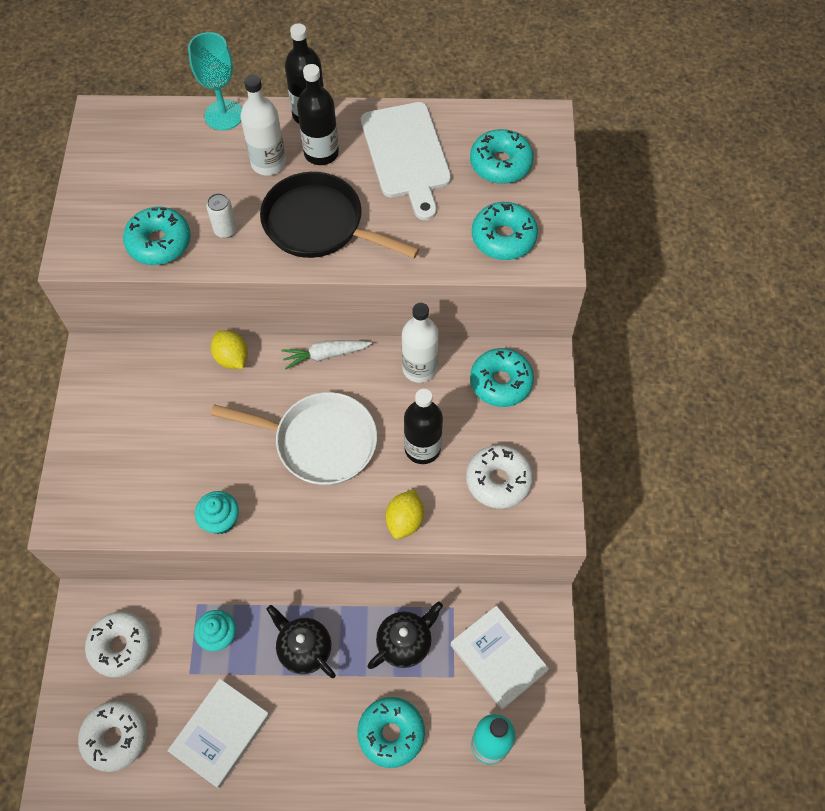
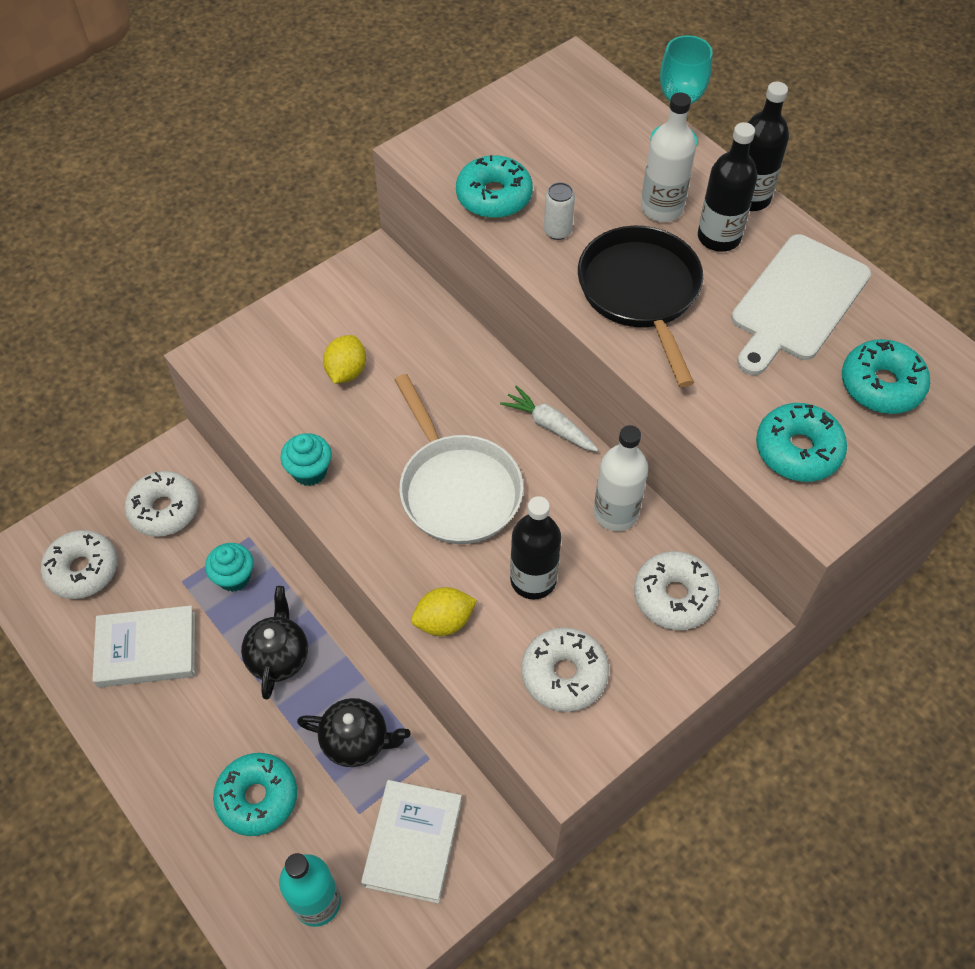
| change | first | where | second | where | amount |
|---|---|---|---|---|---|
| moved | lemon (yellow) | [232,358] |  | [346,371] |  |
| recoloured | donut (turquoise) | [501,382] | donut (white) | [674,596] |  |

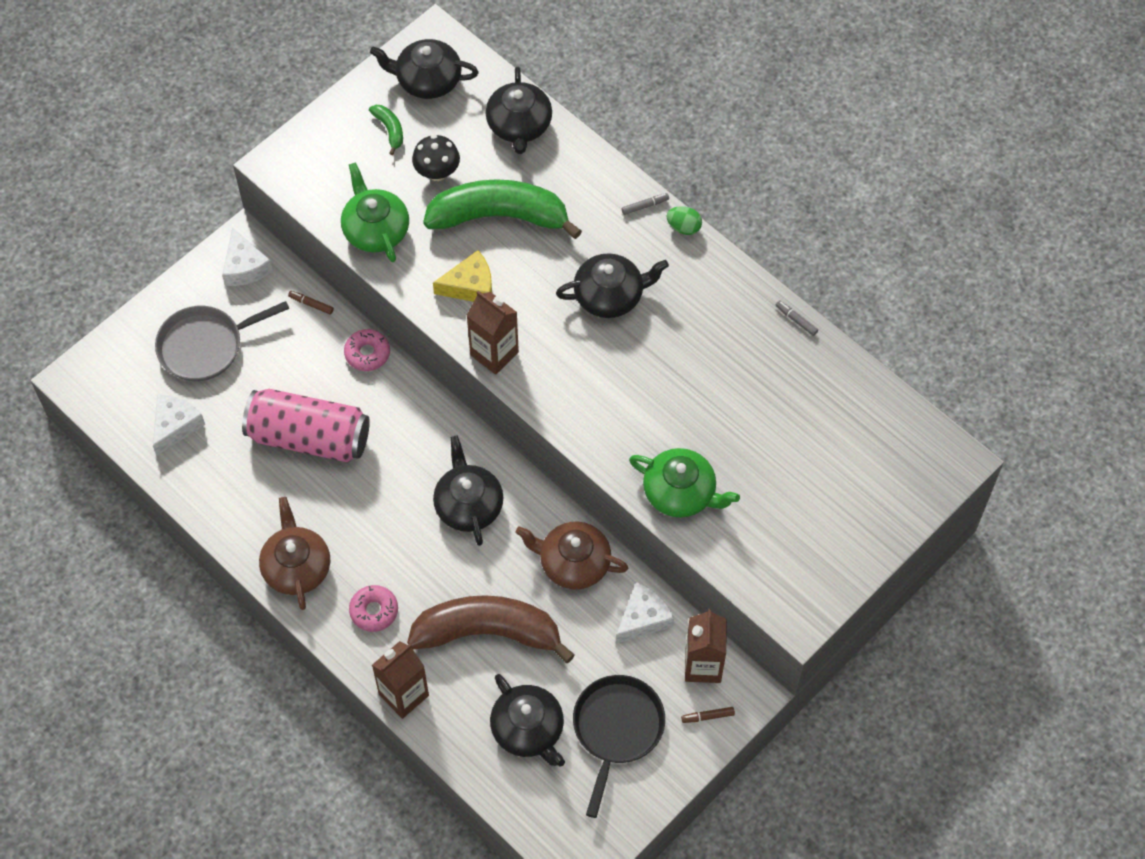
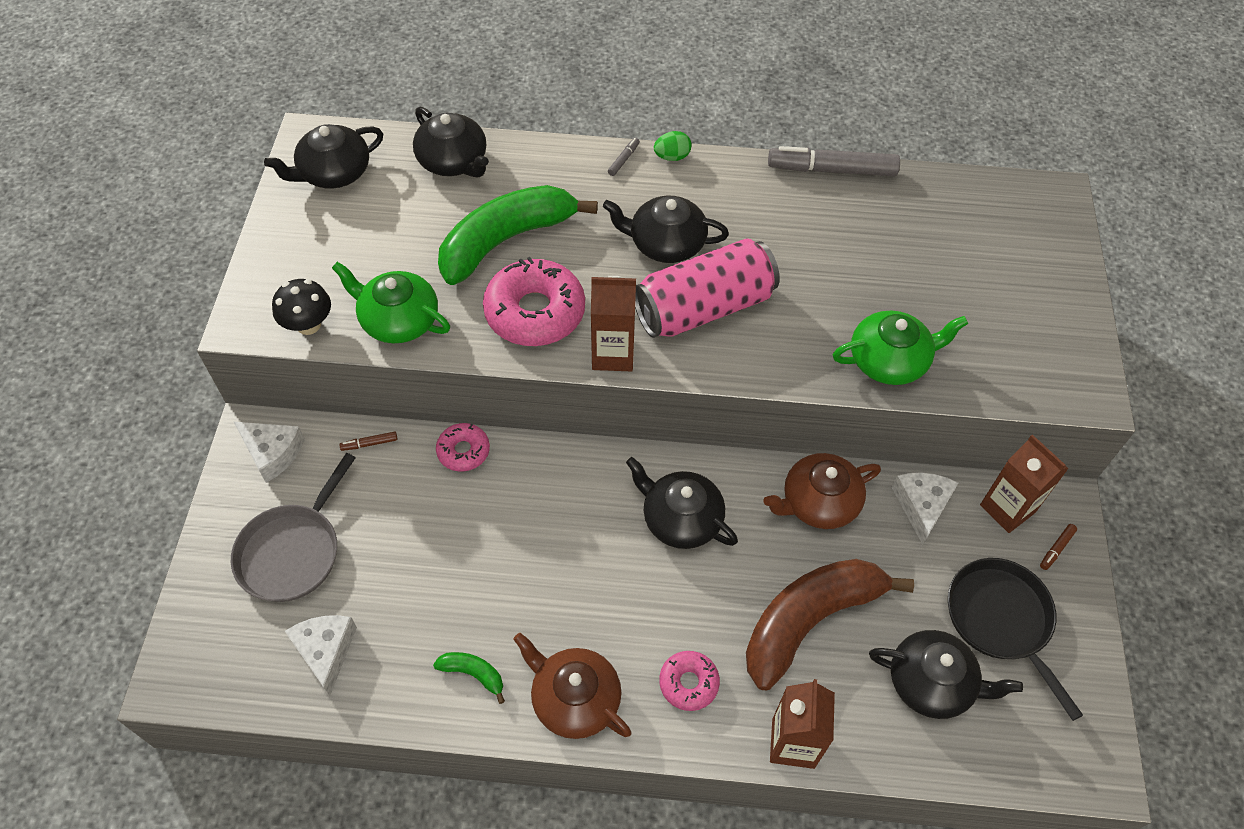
| change | first | where | second | where | amount |
|---|---|---|---|---|---|
| moved | mushroom (black) | [437,172] |  | [308,325] |  |
| moved | banana (green) | [389,130] |  | [473,674] |  |
| replaced | cheese (yellow) | [470,286] | donut (pink) | [535,312] |  |
| turned | teapot (black) | [610,295] |  | [665,243] | 120 degrees counterclockwise |
| moved | can (pink) | [309,437] |  | [704,308] |  |
| resized | marker (grey) | [796,320] |  | [831,170] | x2.45 |

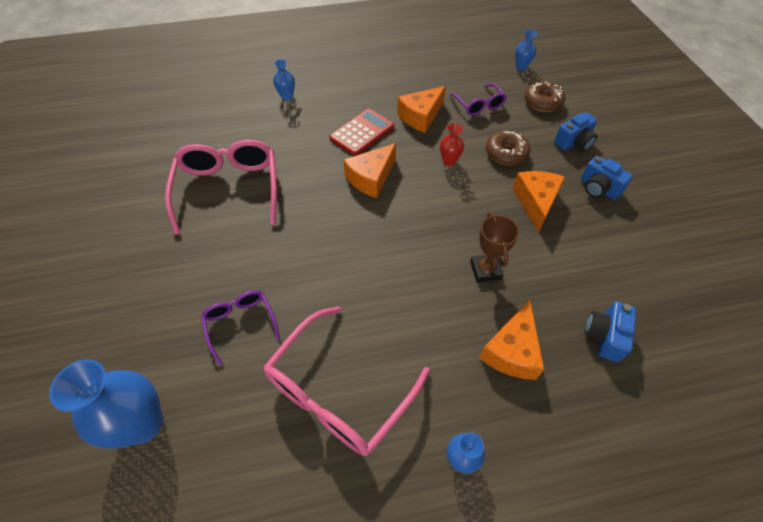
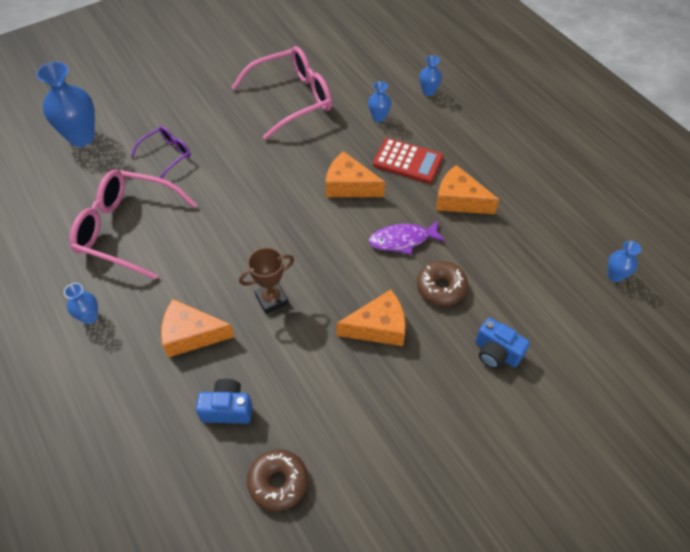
| change | first | where | second | where | amount |
|---|---|---|---|---|---|
| moved | donut (brown) | [542,102] |  | [278,482] |  |
| added |  |  | vase (blue) | [378,117] |  |
| replaced | vase (red) | [449,161] | fish (purple) | [402,240] |  |
| removed | glasses (purple) | [479,105] |  |  |  |
| removed | camera (blue) | [598,188] |  |  |  |

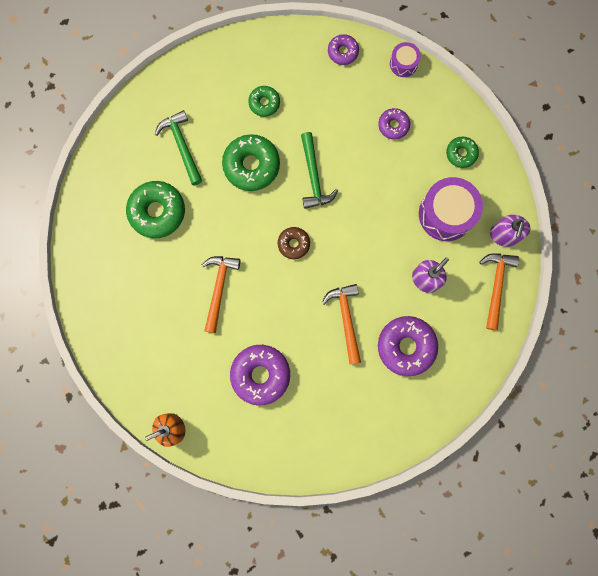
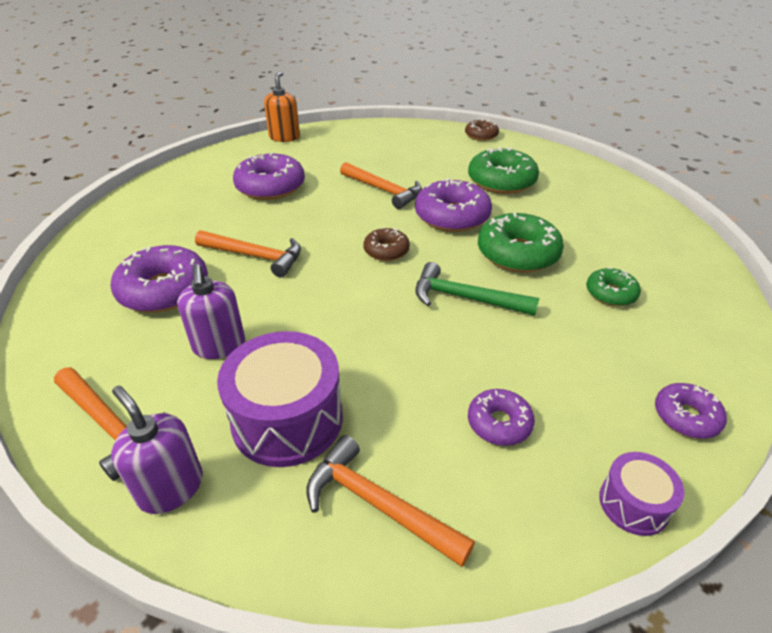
| change | first | where | second | where | amount |
|---|---|---|---|---|---|
| replaced | donut (green) | [461,154] | hammer (orange) | [377,504] |  |
| added |  |  | donut (purple) | [452,216] |  |
| added |  |  | donut (brown) | [481,135] |  |
| removed | hammer (green) | [182,146] |  |  |  |

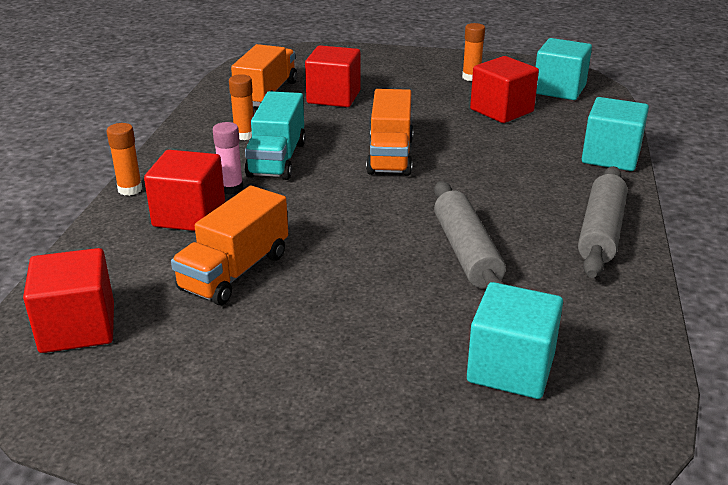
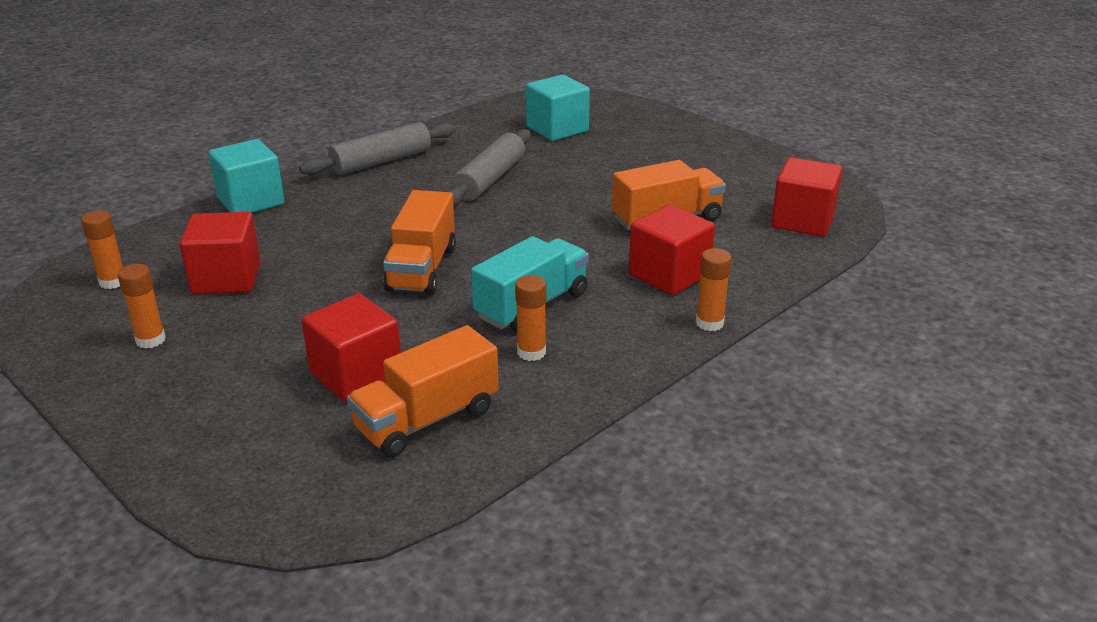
| change | first | where | second | where | amount |
|---|---|---|---|---|---|
| replaced | cube (turquoise) | [559,89] | glue stick (orange) | [113,282] |  |
| turned | truck (orange) | [390,156] |  | [422,269] | 150 degrees clockwise |
| removed | glue stick (pink) | [231,188] |  |  |  |

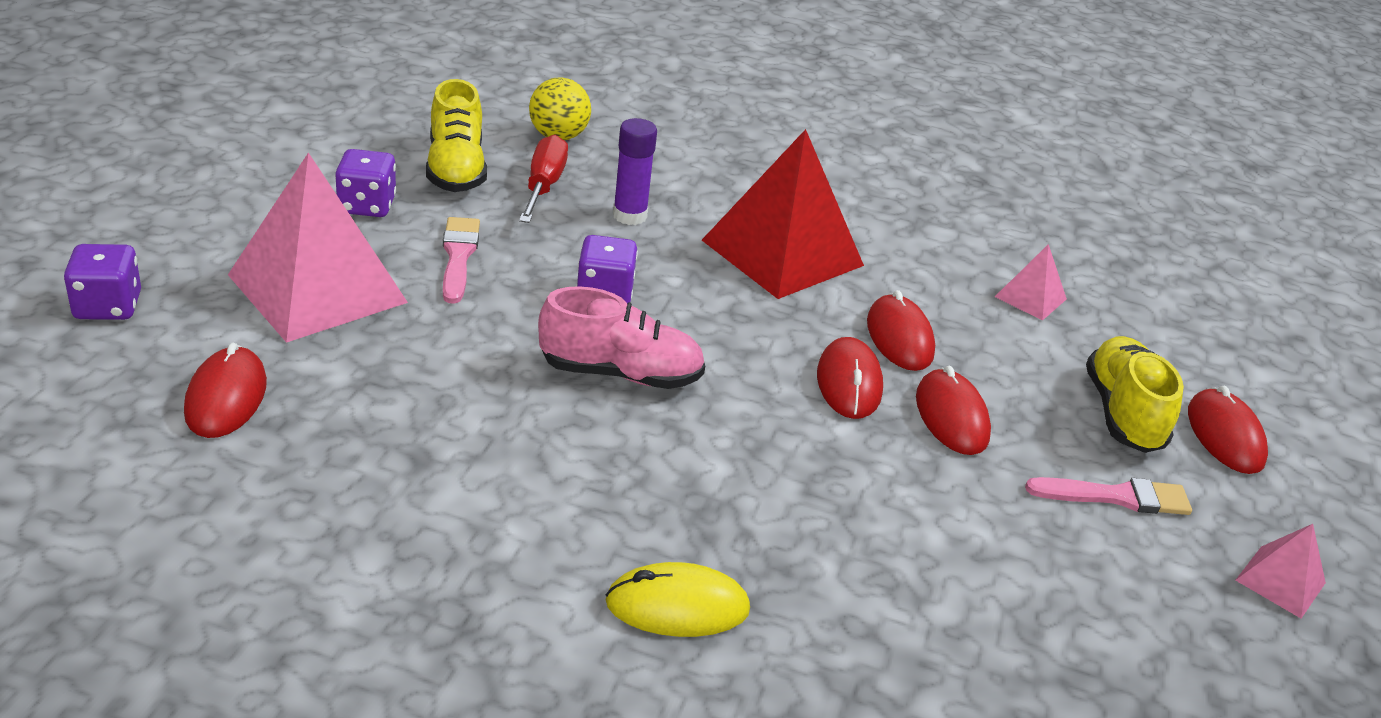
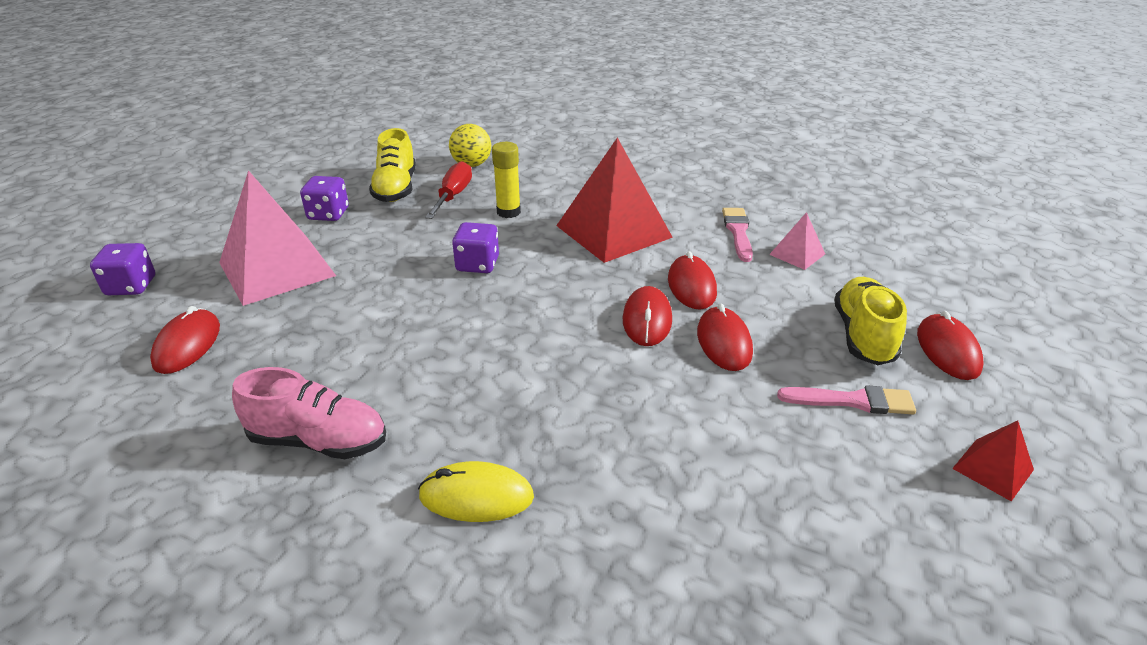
| change | first | where | second | where | amount |
|---|---|---|---|---|---|
| moved | shoe (pink) | [620,373] |  | [319,441] |  |
| recoloured | glue stick (purple) | [629,216] | glue stick (yellow) | [508,212] |  |
| moved | brush (pink) | [458,256] |  | [738,232] |  |
| recoloured | pyramid (pink) | [1280,581] | pyramid (red) | [992,469] |  |

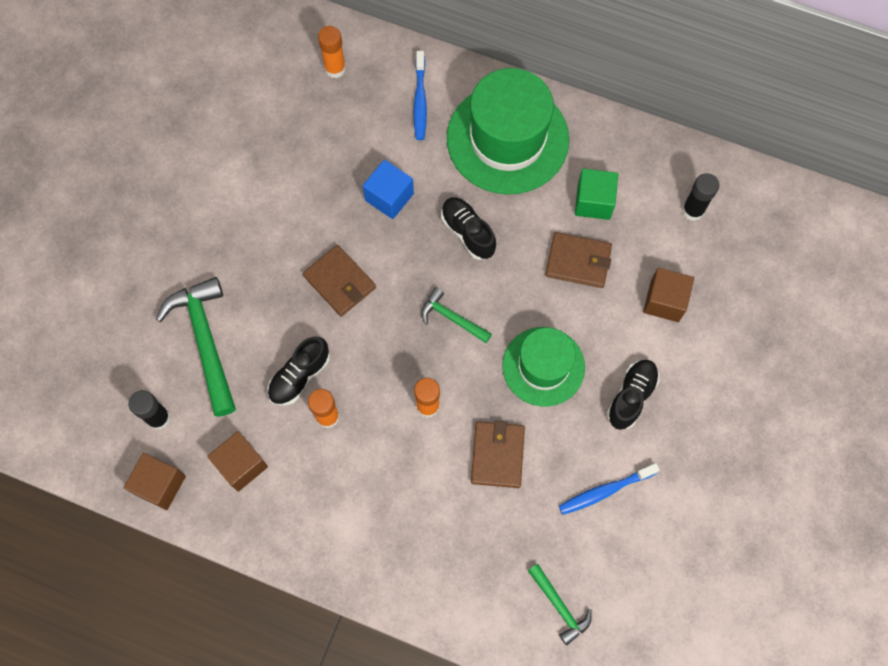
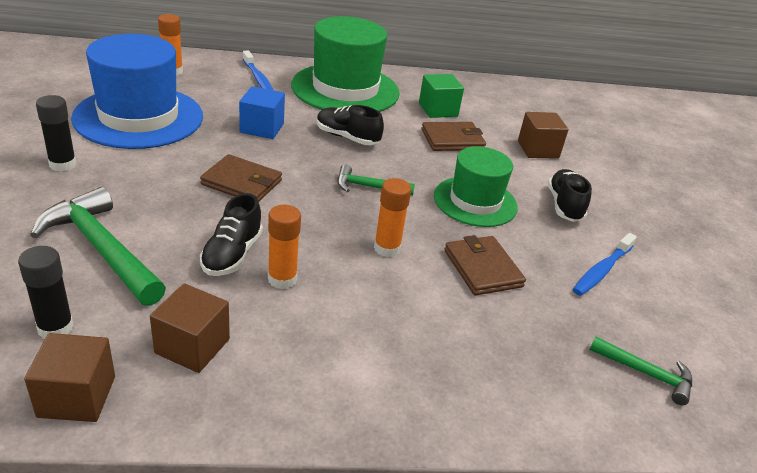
| change | first | where | second | where | amount |
|---|---|---|---|---|---|
| moved | glue stick (black) | [693,210] |  | [63,164] |  |
| added |  |  | hat (blue) | [139,117] |  |

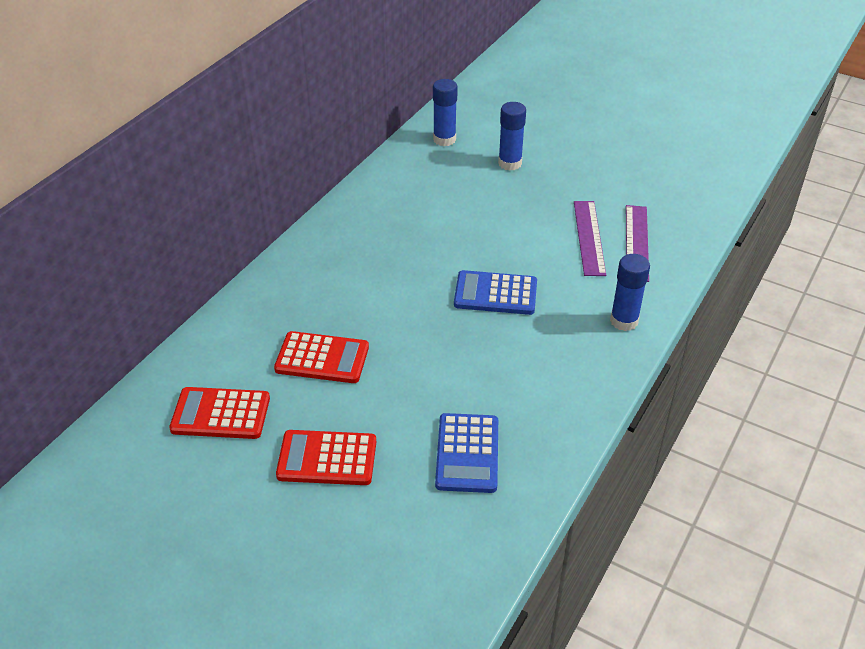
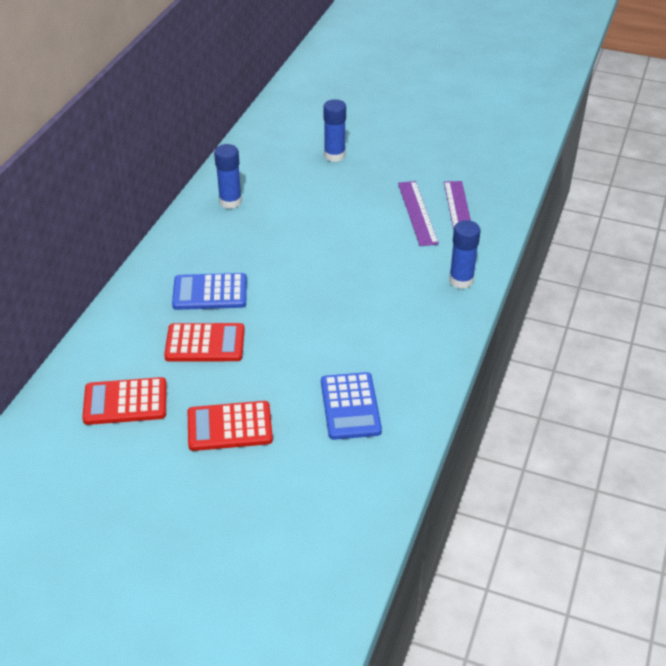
| change | first | where | second | where | amount |
|---|---|---|---|---|---|
| moved | calculator (blue) | [495,294] |  | [210,292] |  |
| moved | glue stick (blue) | [444,139] |  | [230,202] |  |

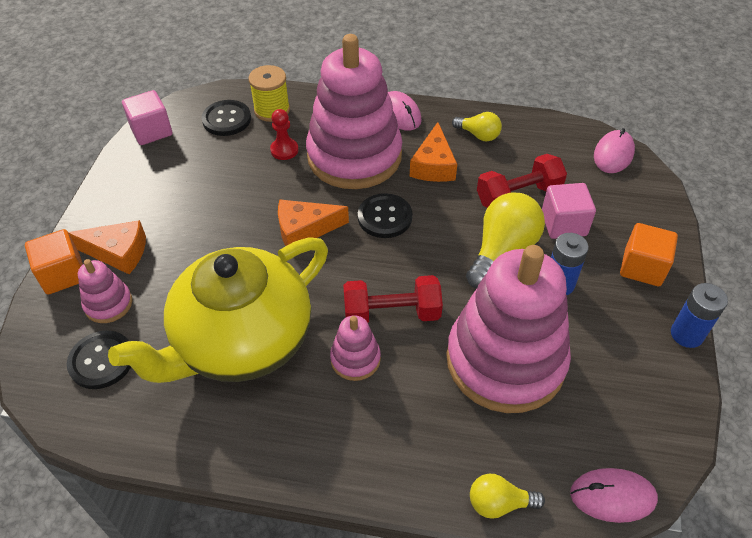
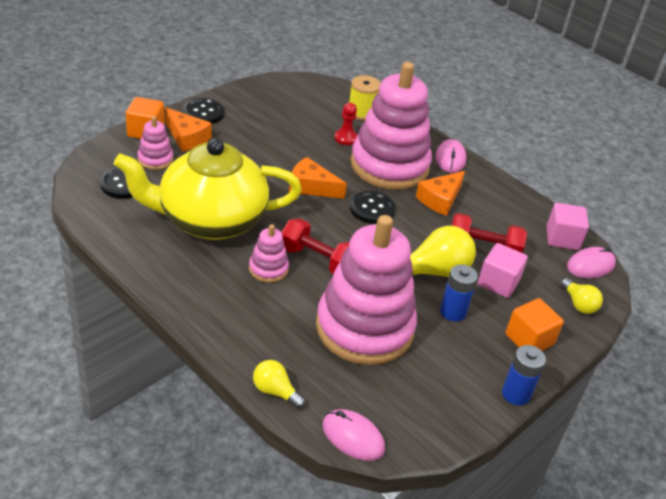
| change | first | where | second | where | amount |
|---|---|---|---|---|---|
| moved | button (black) | [226,119] |  | [203,113] |  |
| moved | cube (pink) | [151,131] |  | [562,238] |  |
| moved | light bulb (yellow) | [478,135] |  | [578,304] |  |

